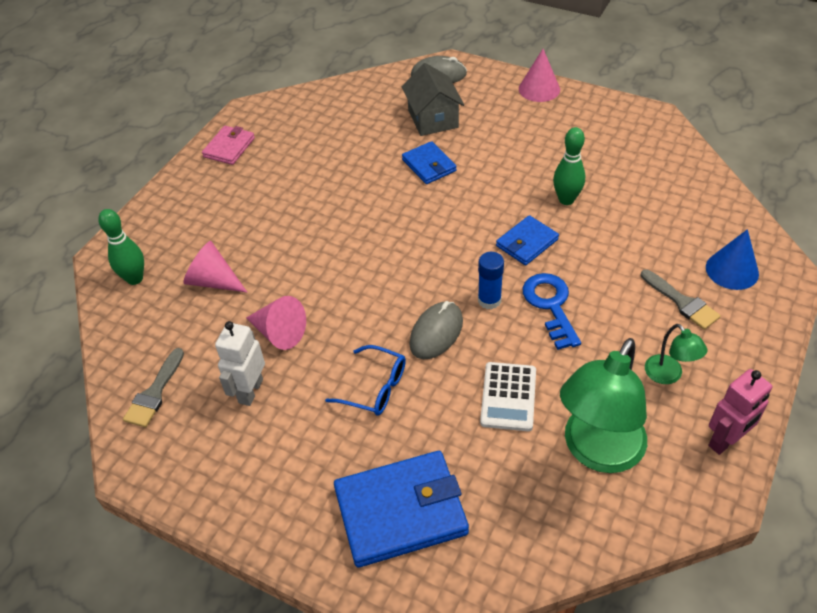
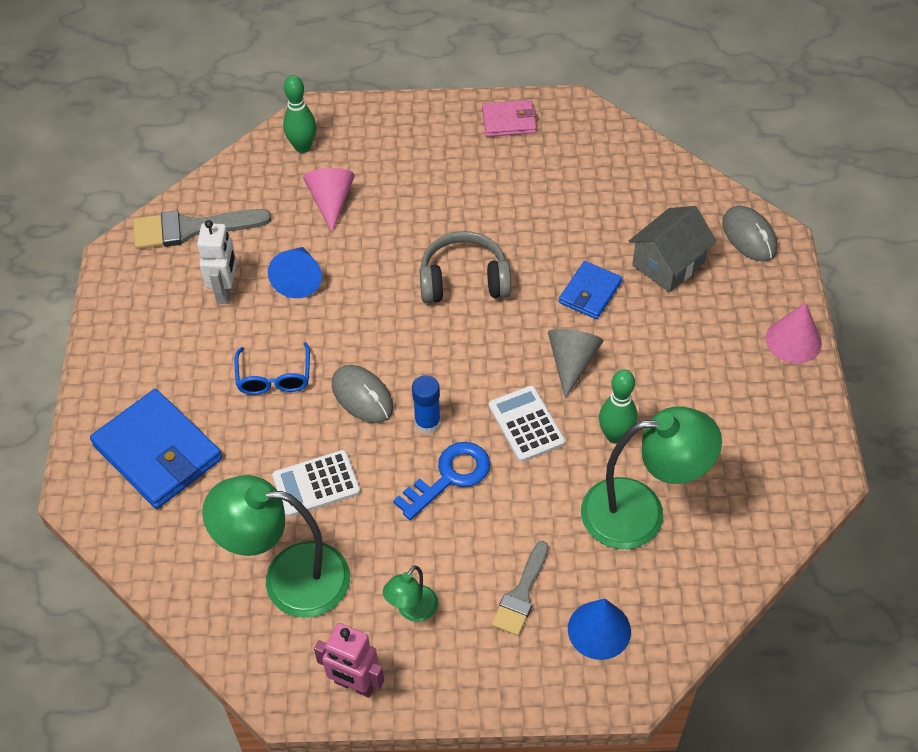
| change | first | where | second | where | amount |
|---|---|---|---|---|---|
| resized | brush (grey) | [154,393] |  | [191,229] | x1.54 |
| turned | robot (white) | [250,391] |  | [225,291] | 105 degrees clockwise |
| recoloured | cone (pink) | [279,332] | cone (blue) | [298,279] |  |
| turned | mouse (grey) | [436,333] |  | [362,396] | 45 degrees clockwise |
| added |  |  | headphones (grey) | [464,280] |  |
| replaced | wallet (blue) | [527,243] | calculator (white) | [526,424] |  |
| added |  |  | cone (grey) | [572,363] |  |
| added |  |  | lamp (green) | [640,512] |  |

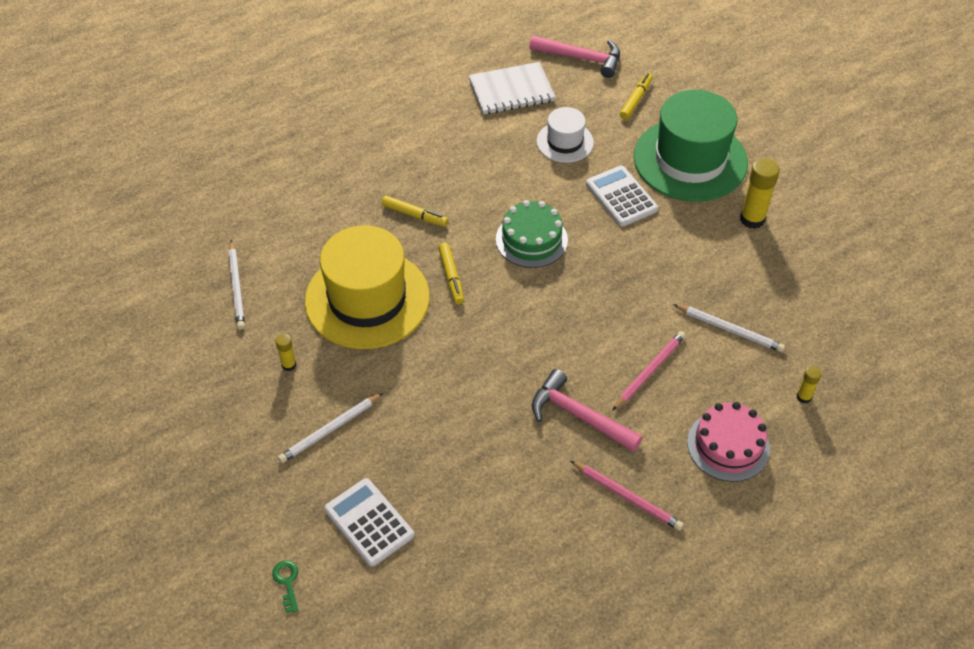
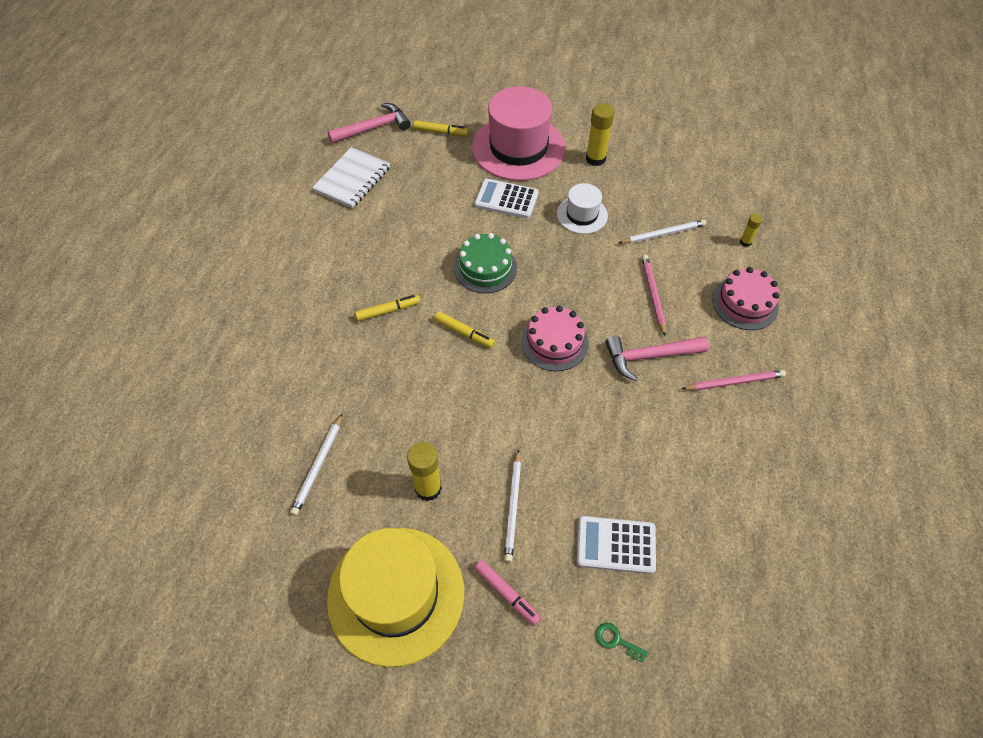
| change | first | where | second | where | amount |
|---|---|---|---|---|---|
| turned | pencil (white) | [237,287] |  | [318,466] | 75 degrees clockwise |
| moved | hat (yellow) | [367,299] |  | [396,594] |  |
| resized | glue stick (yellow) | [289,365] |  | [428,488] | x1.86 |
| turned | marker (yellow) | [636,100] |  | [441,132] | 120 degrees clockwise |
| recoloured | hat (green) | [690,160] | hat (pink) | [518,147] |  |
| added |  |  | marker (pink) | [507,594] |  |
| added |  |  | cake (pink) | [554,342] |  |
| moved | hat (white) | [565,142] |  | [582,215] |  |

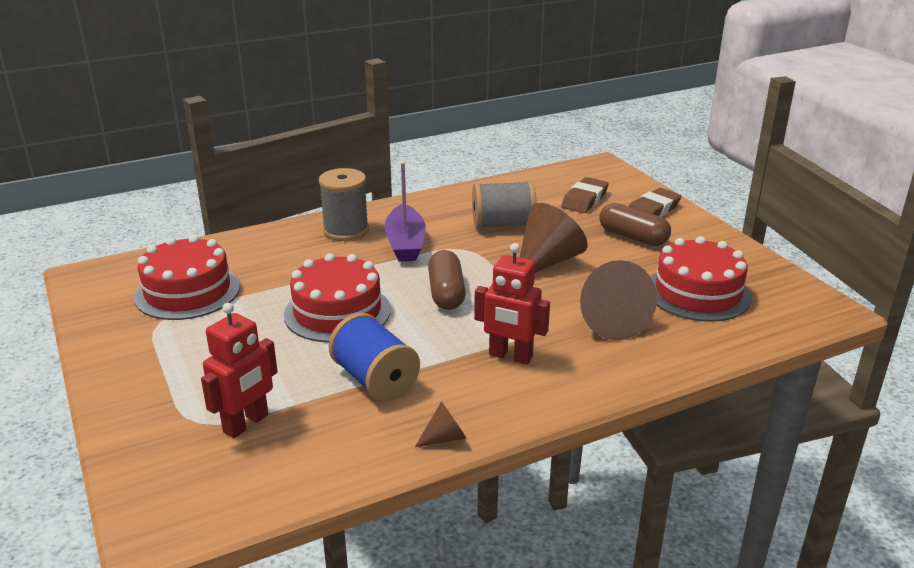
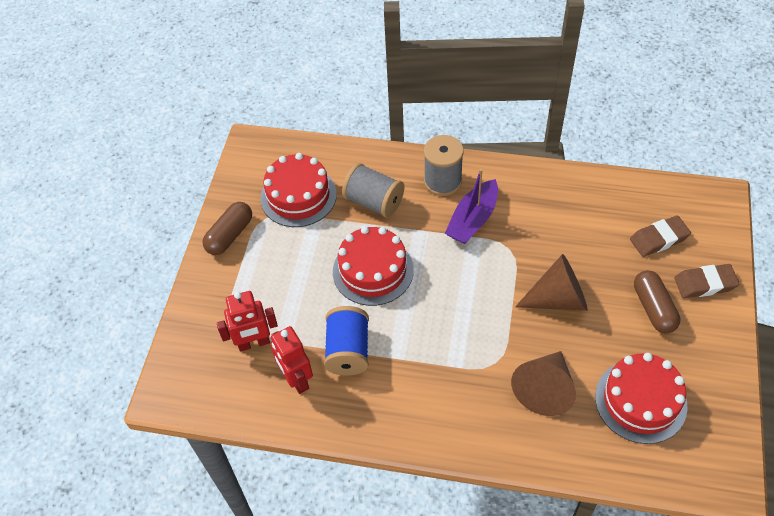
| change | first | where | second | where | amount |
|---|---|---|---|---|---|
| moved | capsule (brown) | [446,293] |  | [230,235] |  |
| moved | robot (red) | [510,356] |  | [296,379] |  |
| moved | spool (grey) | [502,224] |  | [374,202] |  |
| removed | cone (brown) | [445,438] |  |  |  |

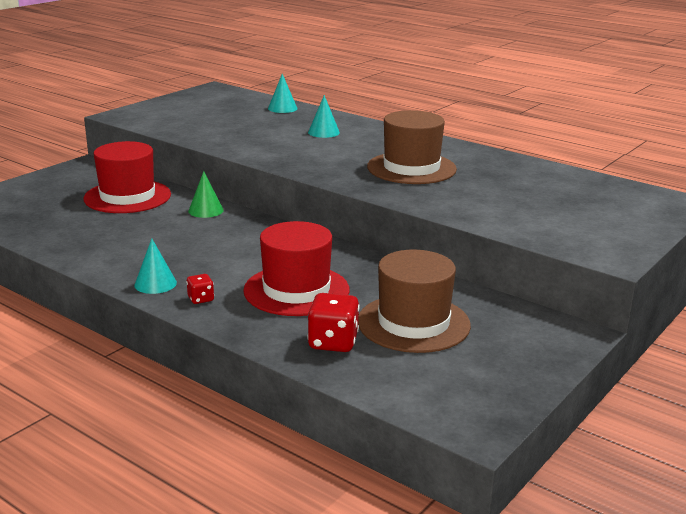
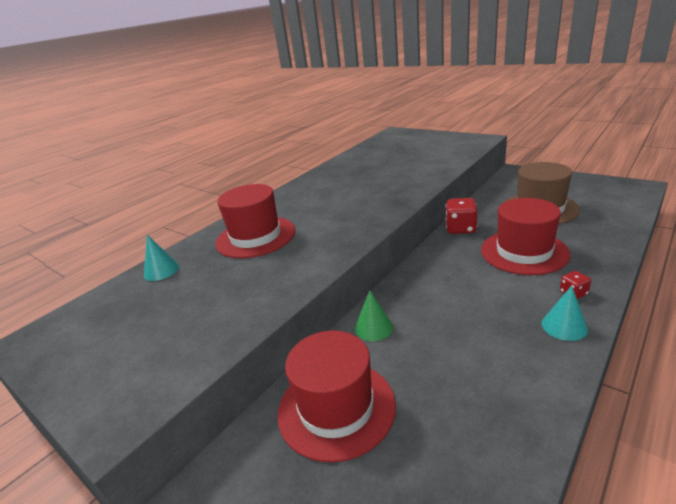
| change | first | where | second | where | amount |
|---|---|---|---|---|---|
| replaced | cone (turquoise) | [323,132] | hat (red) | [256,237] |  |
| moved | dice (red) | [333,342] |  | [461,228] |  |
| removed | hat (brown) | [411,168] |  |  |  |

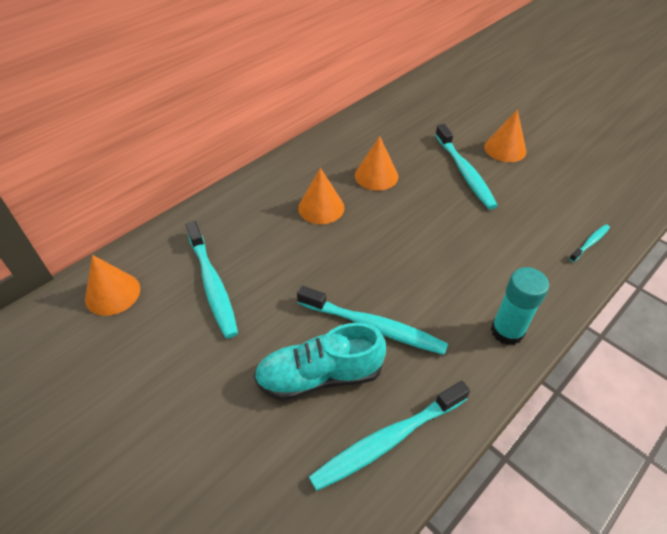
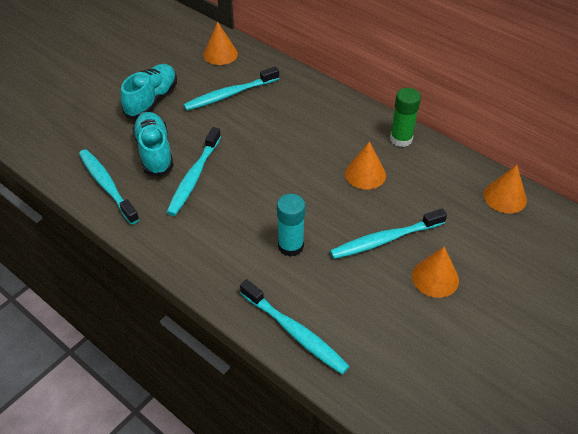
| change | first | where | second | where | amount |
|---|---|---|---|---|---|
| added |  |  | shoe (turquoise) | [152,100] |  |
| resized | toothbrush (turquoise) | [590,243] |  | [295,332] | x2.01 |
| moved | glue stick (turquoise) | [507,331] |  | [290,246] |  |
| added |  |  | glue stick (green) | [401,139] |  |
| moved | cone (orange) | [321,207] |  | [505,197] |  |

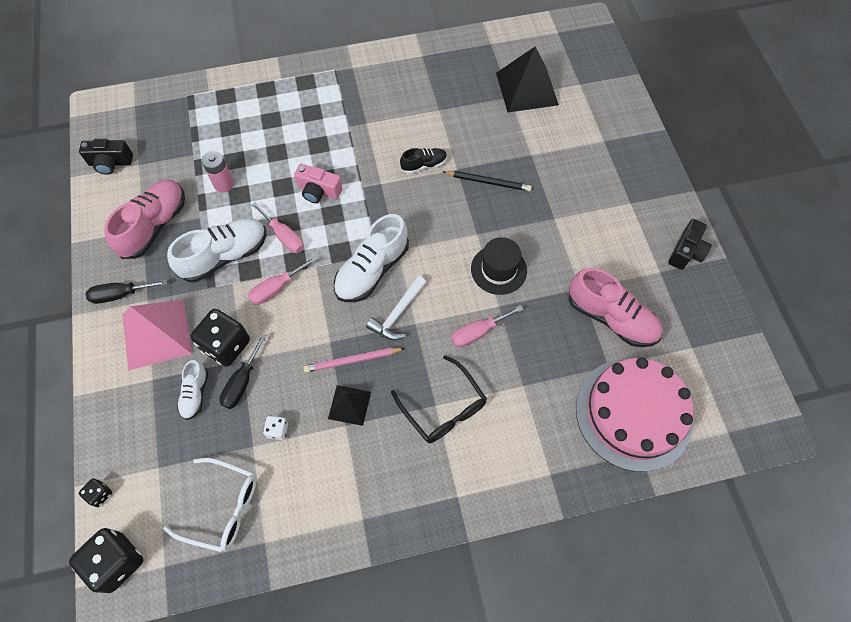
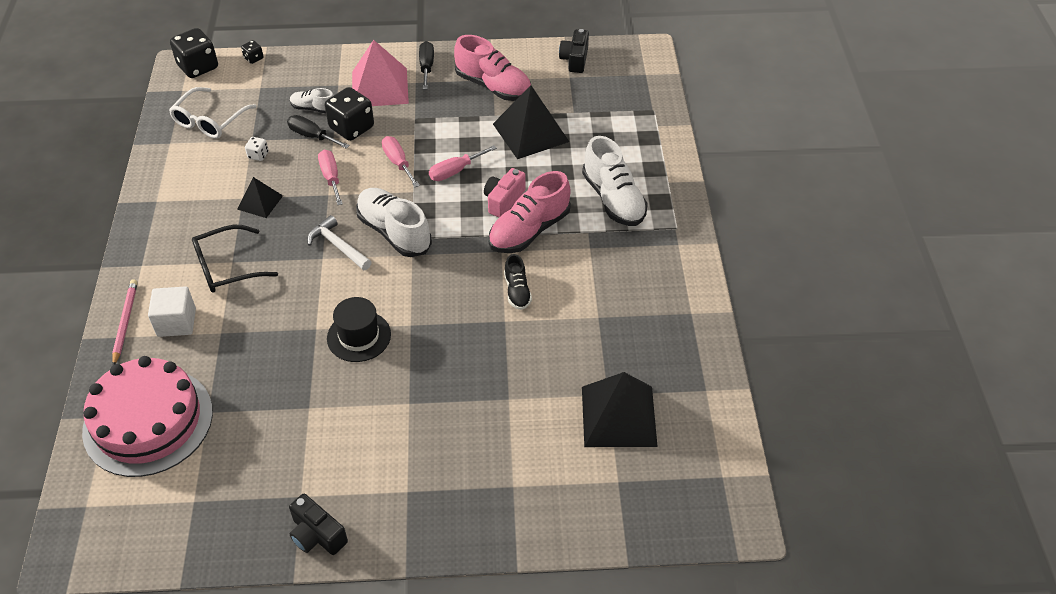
| change | first | where | second | where | amount |
|---|---|---|---|---|---|
| moved | pencil (pink) | [352,360] |  | [125,322] |  |
| added |  |  | cube (white) | [176,322] |  |
| moved | screwdriver (pink) | [478,332] |  | [331,178] |  |
| moved | shoe (pink) | [611,318] |  | [529,230] |  |
| replaced | battery (pink) | [224,184] | pyramid (black) | [530,132] |  |
| moved | shoe (white) | [225,256] |  | [613,199] |  |
| removed | pencil (black) | [488,182] |  |  |  |

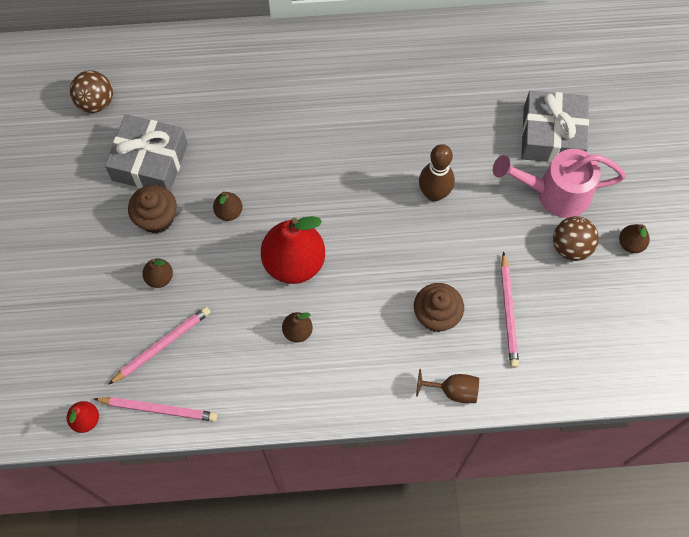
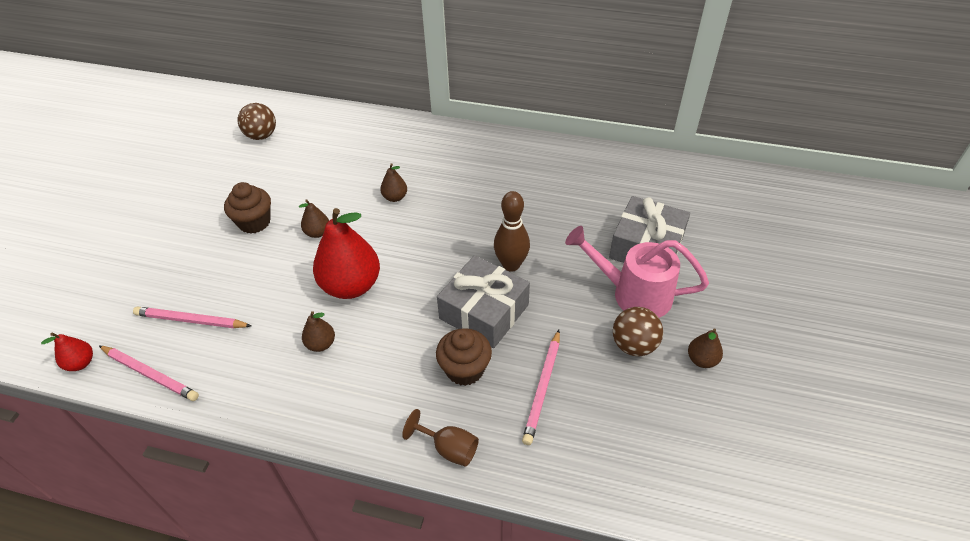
| change | first | where | second | where | amount |
|---|---|---|---|---|---|
| turned | pencil (pink) | [162,345] |  | [191,320] | 150 degrees counterclockwise |
| moved | pear (brown) | [159,277] |  | [395,197] |  |
| moved | gift (grey) | [150,162] |  | [484,311] |  |

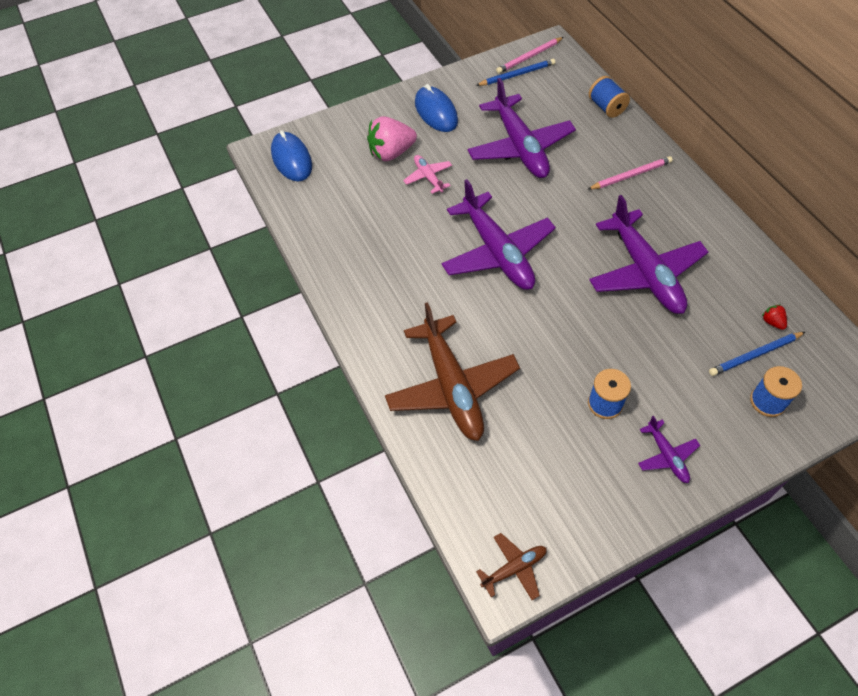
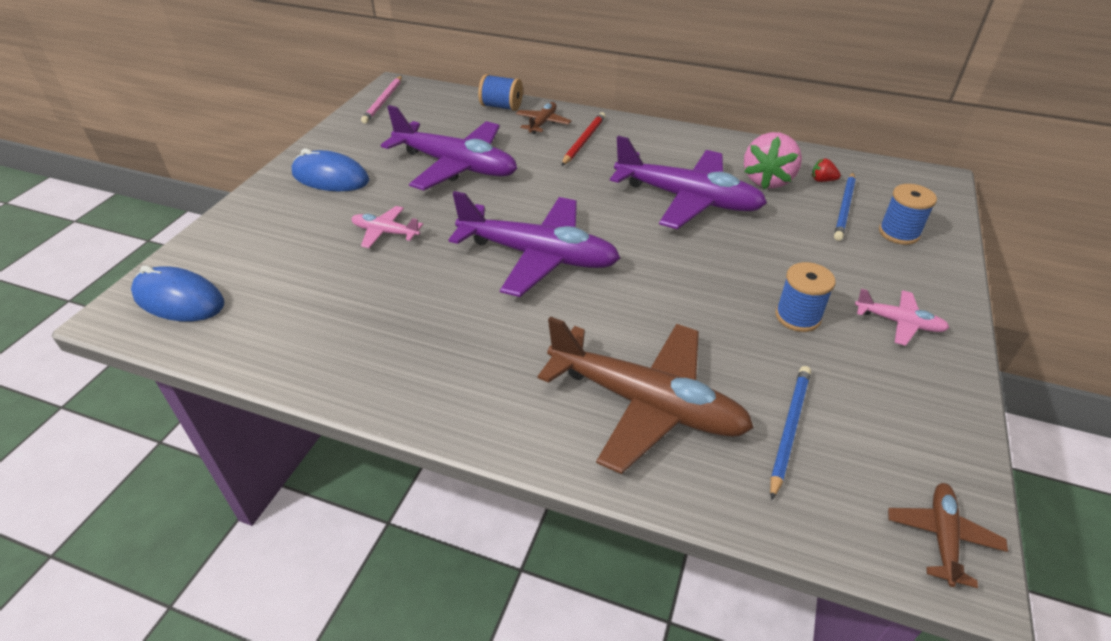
| change | first | where | second | where | amount |
|---|---|---|---|---|---|
| added |  |  | plane (brown) | [543,123] |  |
| recoloured | pencil (pink) | [631,175] | pencil (red) | [583,141] |  |
| moved | strawberry (pink) | [391,153] |  | [768,180] |  |
| moved | pencil (blue) | [517,74] |  | [789,429] |  |
| recoloured | plane (purple) | [666,456] | plane (pink) | [899,323] |  |

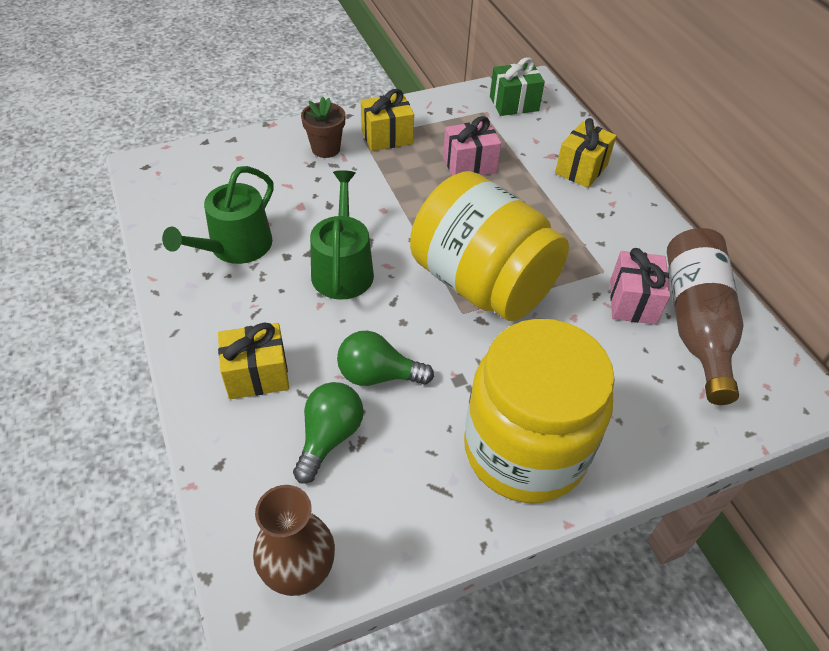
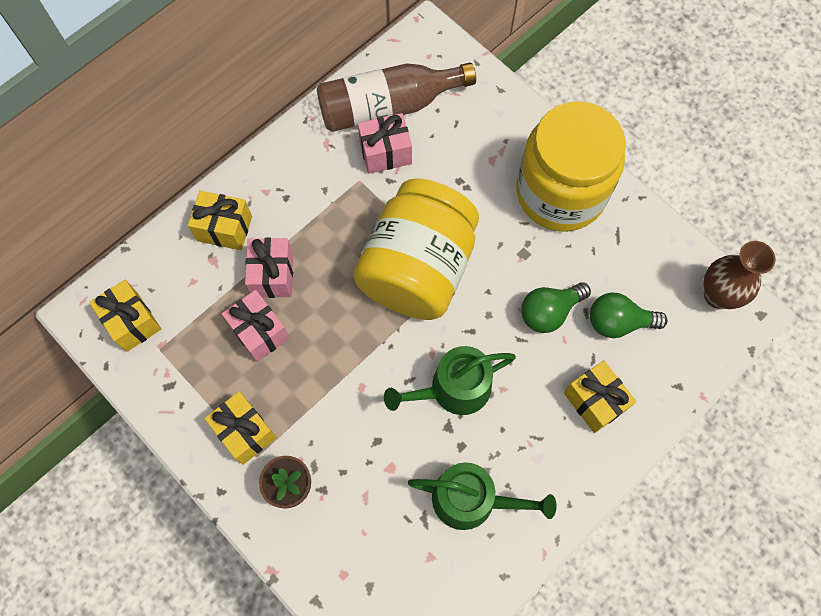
| change | first | where | second | where | amount |
|---|---|---|---|---|---|
| recoloured | gift (green) | [514,104] | gift (yellow) | [132,322] |  |
| added |  |  | gift (pink) | [272,275] |  |
| turned | light bulb (green) | [378,375] |  | [549,312] | 75 degrees clockwise |

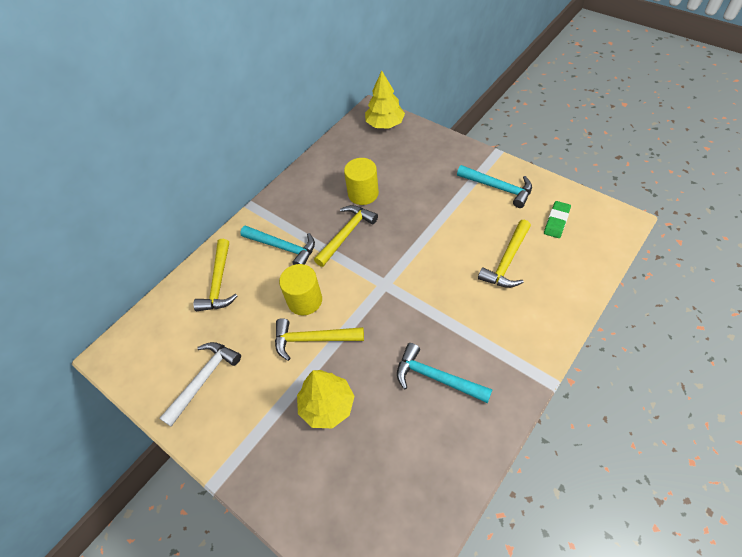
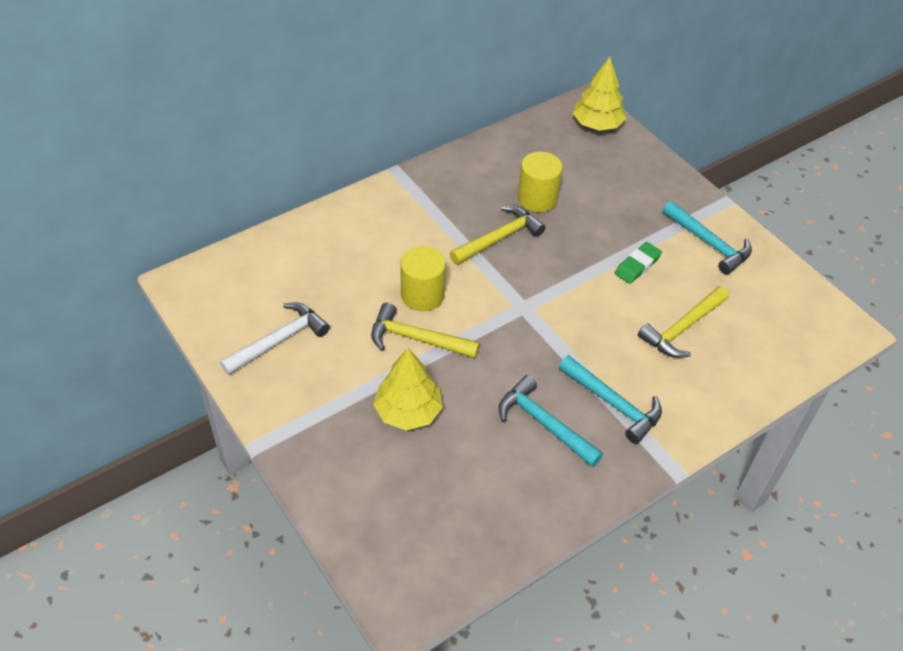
| change | first | where | second | where | amount |
|---|---|---|---|---|---|
| moved | hammer (turquoise) | [283,247] |  | [613,403] |  |
| moved | eraser (green) | [556,221] |  | [637,265] |  |
| removed | hammer (yellow) | [219,282] |  |  |  |

